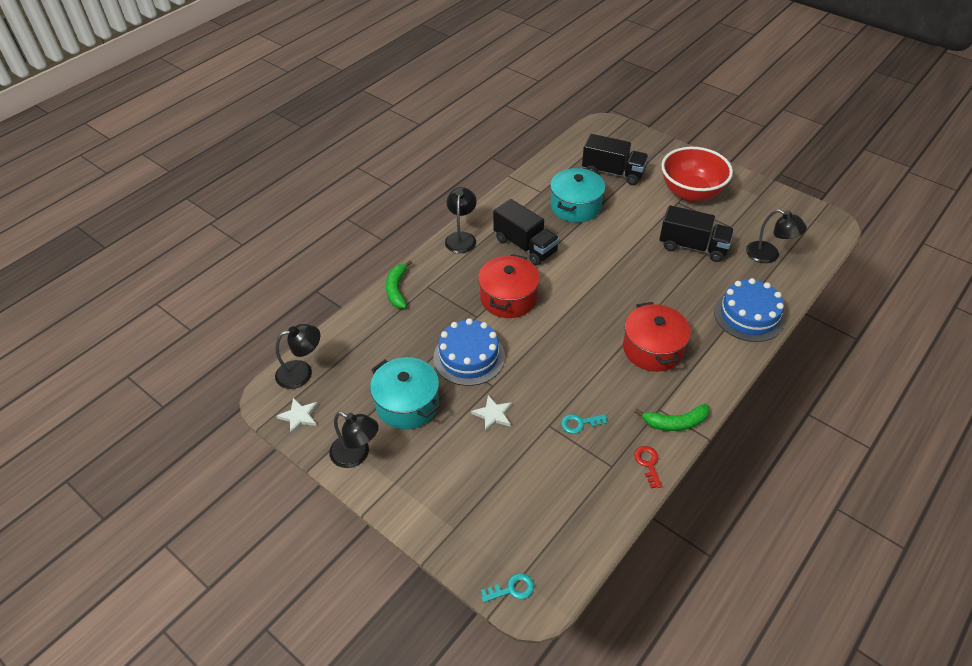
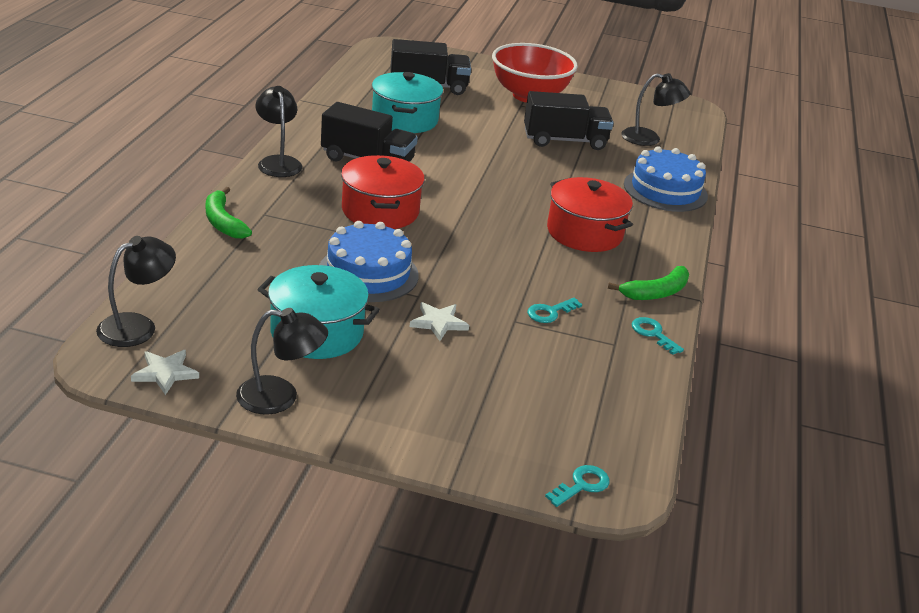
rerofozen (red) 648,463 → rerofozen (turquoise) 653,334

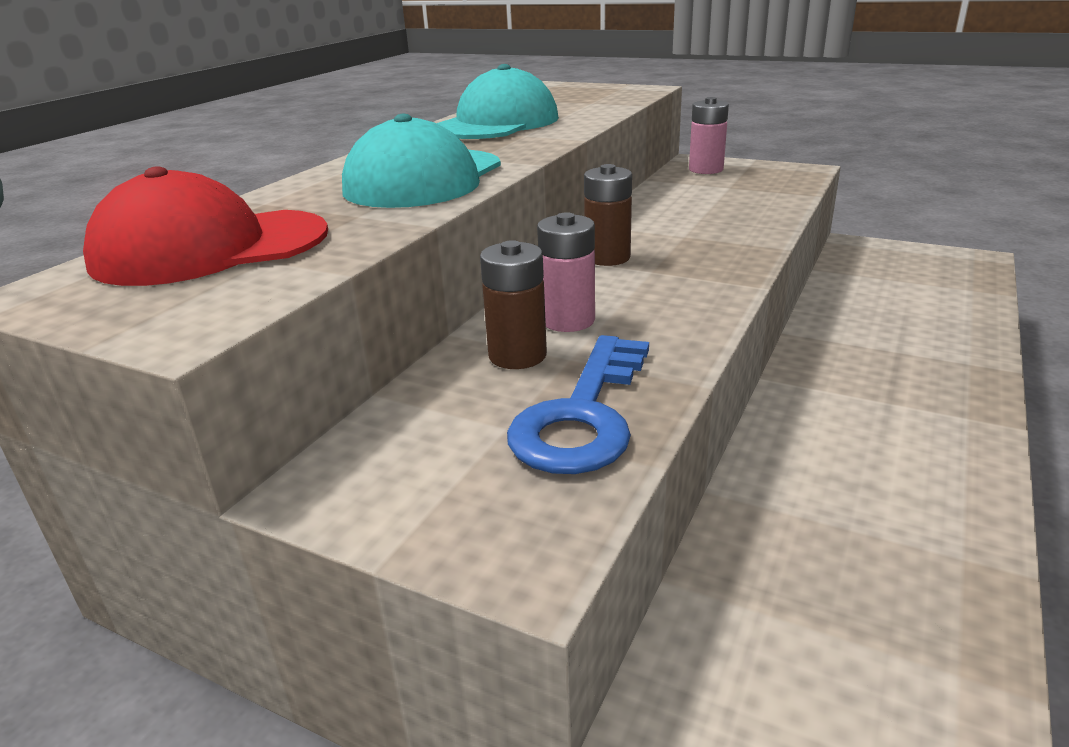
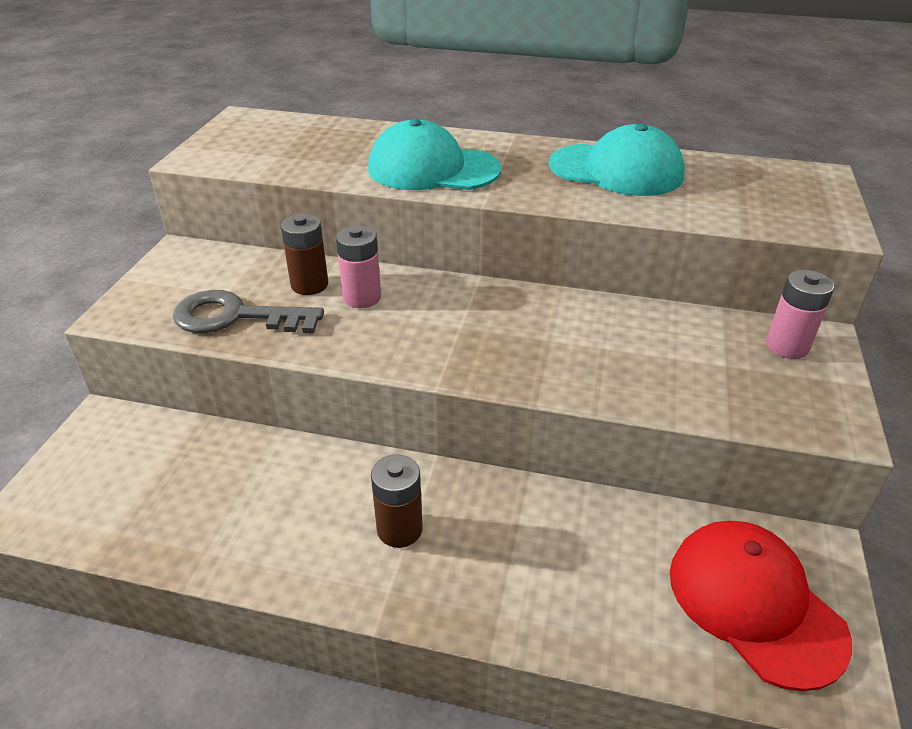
rerofozen (blue) 583,415 → rerofozen (grey) 236,317
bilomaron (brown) 607,257 → bilomaron (brown) 399,529, moved
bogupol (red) 210,248 → bogupol (red) 755,604, moved

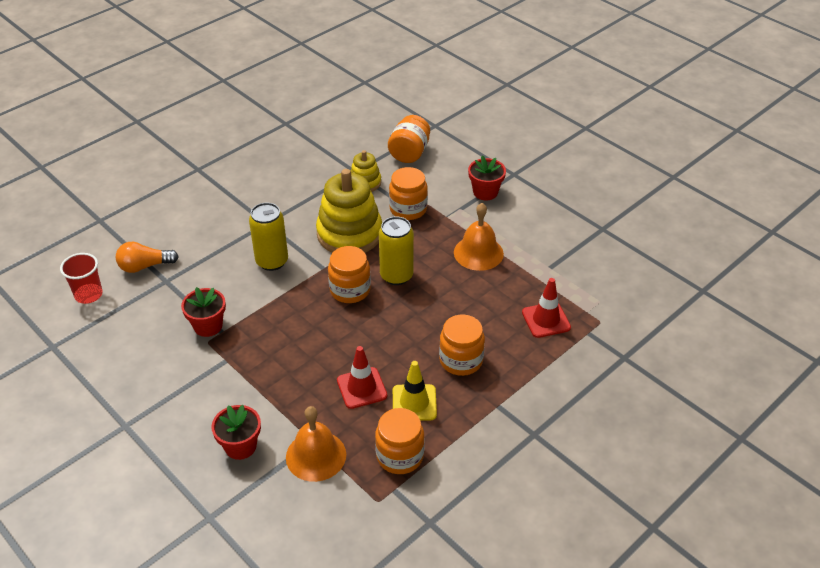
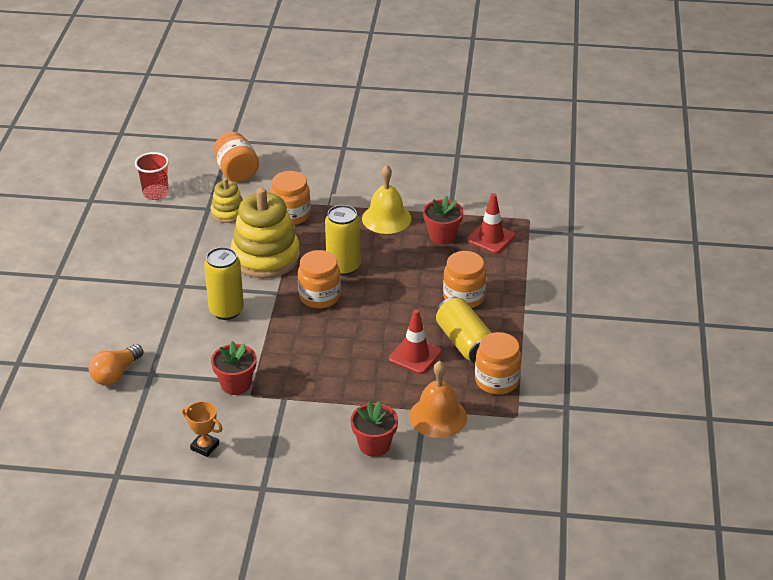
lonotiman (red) 88,295 → lonotiman (red) 155,193, moved
- → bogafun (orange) 205,447
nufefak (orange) 478,253 → nufefak (yellow) 386,218
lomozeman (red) 485,192 → lomozeman (red) 442,236, moved
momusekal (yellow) 414,403 → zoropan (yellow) 465,343

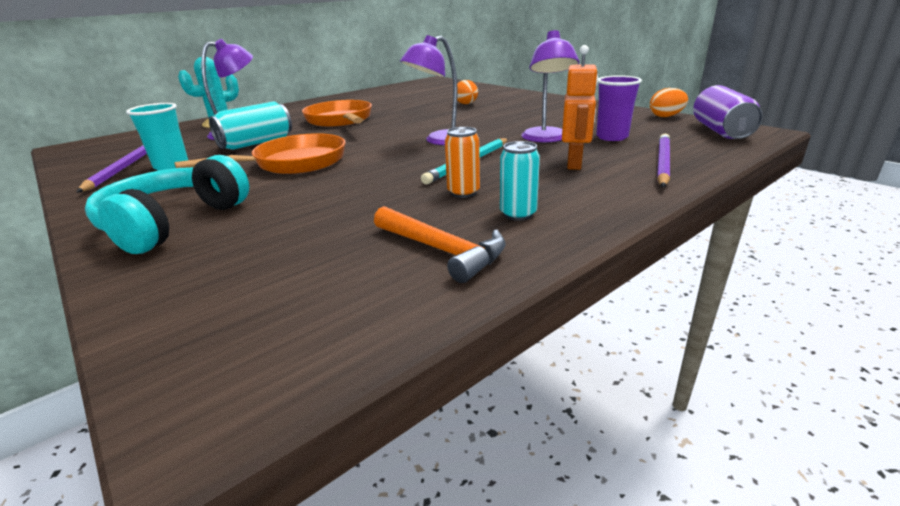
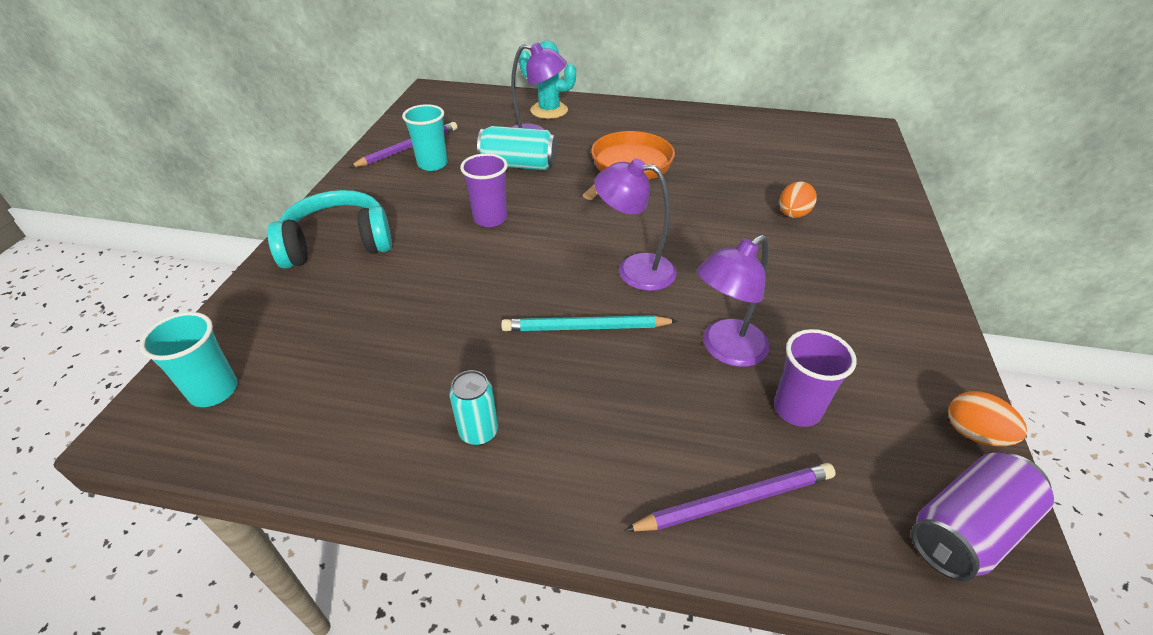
- → lonotiman (turquoise) 214,391
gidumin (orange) 293,163 → lonotiman (purple) 490,218
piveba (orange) 442,251 → -
zoropan (orange) 463,192 → -
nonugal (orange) 574,164 → -

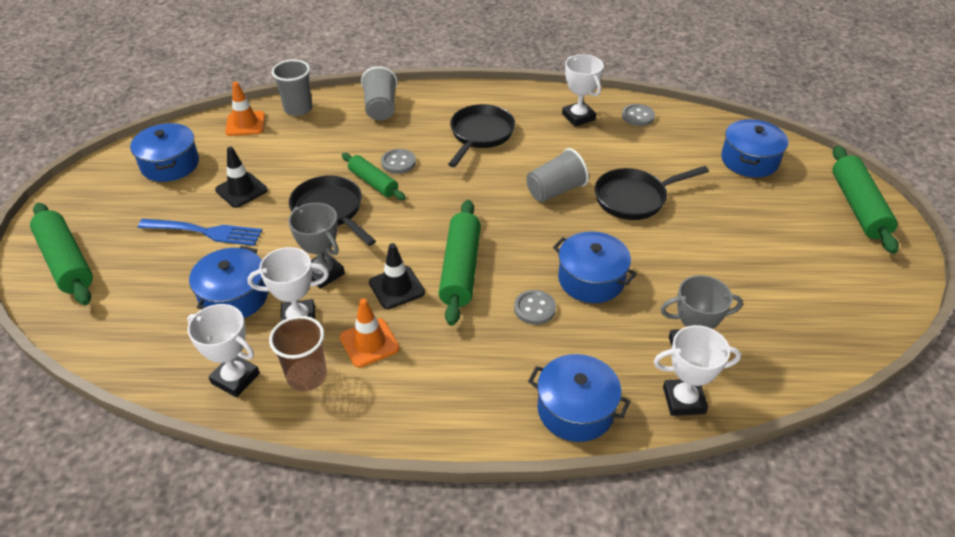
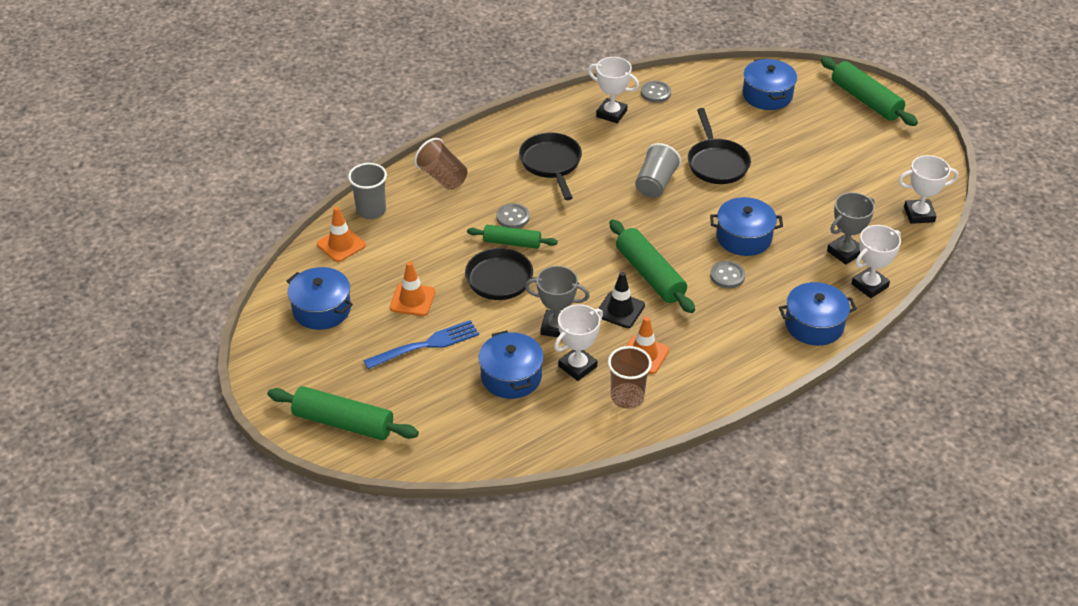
momusekal (black) 241,190 → momusekal (orange) 412,300
lonotiman (grey) 380,108 → lonotiman (brown) 442,177
gidumin (black) 635,198 → gidumin (black) 716,163, 45 degrees counterclockwise
bogafun (white) 235,378 → bogafun (white) 919,214, moved

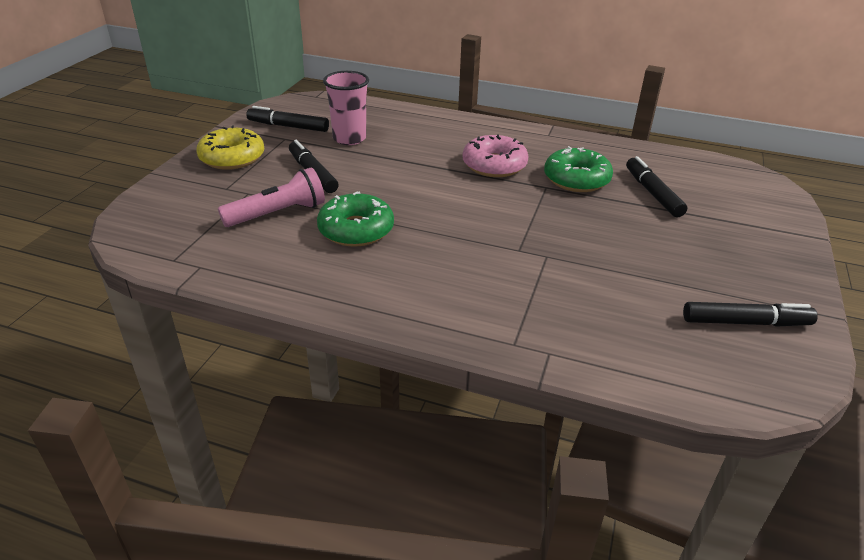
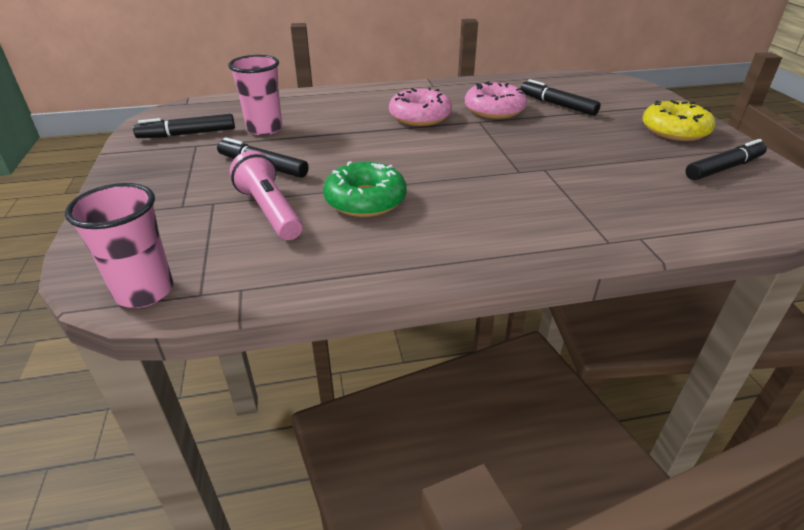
- → lonotiman (pink) 144,292
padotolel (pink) 278,214 → padotolel (pink) 270,211, 60 degrees counterclockwise
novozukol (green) 576,179 → novozukol (pink) 494,110
novozukol (yellow) 232,158 → novozukol (yellow) 674,130, moved

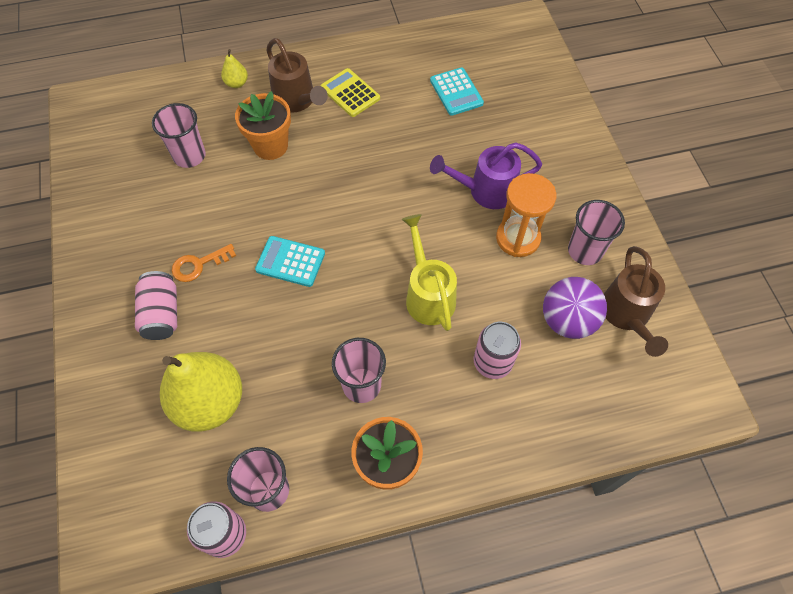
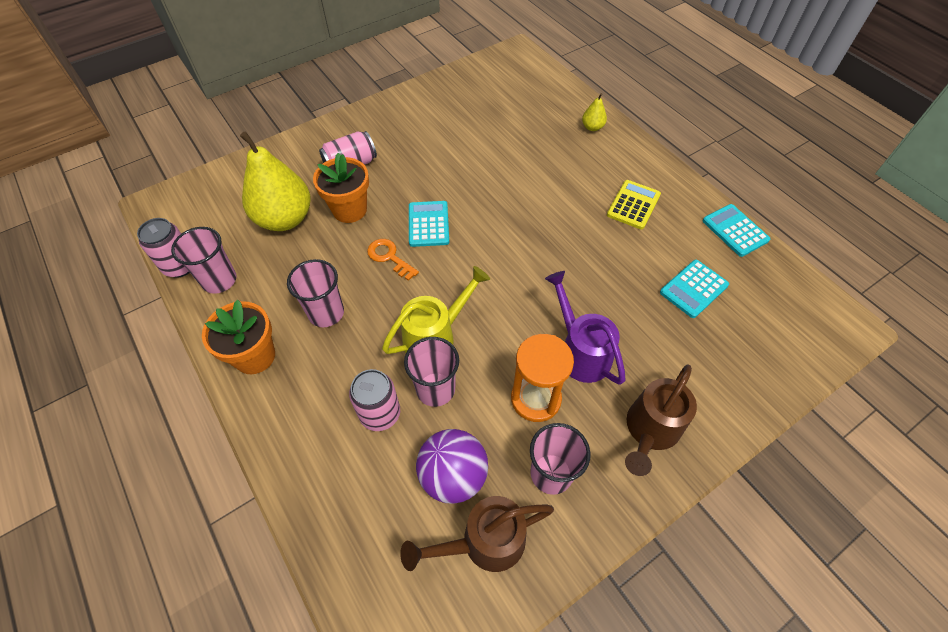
lomozeman (orange) 270,146 → lomozeman (orange) 349,210, moved
rerofozen (orange) 199,265 → rerofozen (orange) 389,257, moved
lonotiman (pink) 189,156 → lonotiman (pink) 435,389, moved
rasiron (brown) 297,101 → rasiron (brown) 650,431, moved
- → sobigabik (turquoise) 735,230

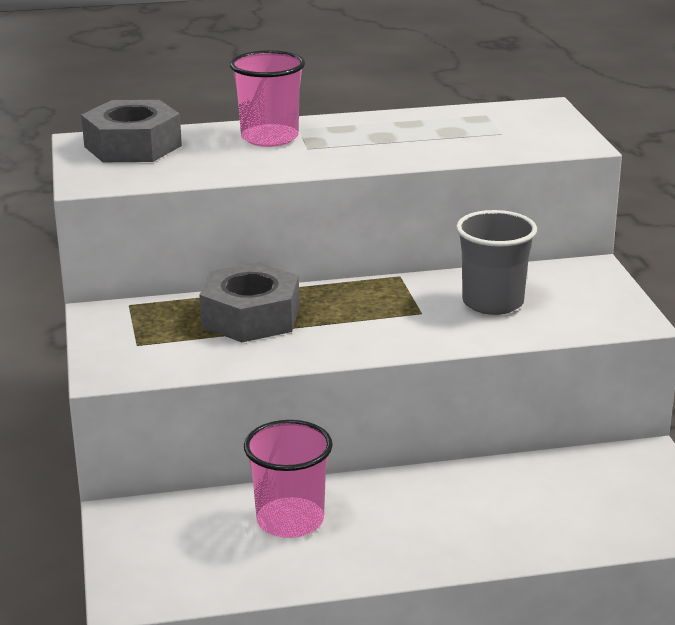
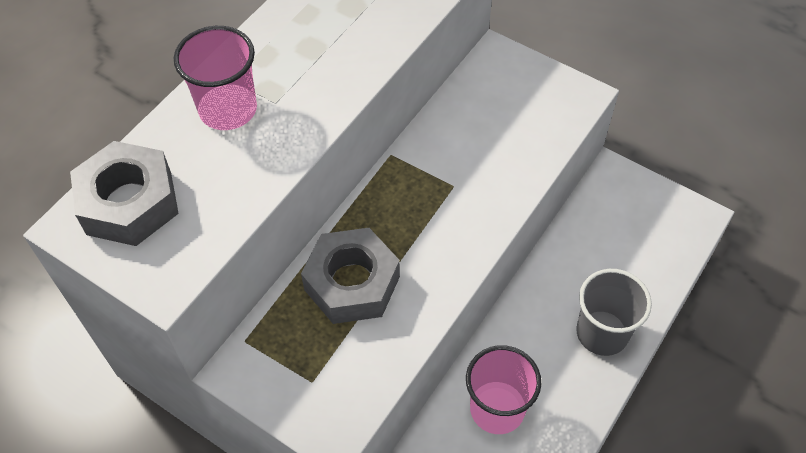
lonotiman (grey) 493,303 → lonotiman (grey) 602,333, moved

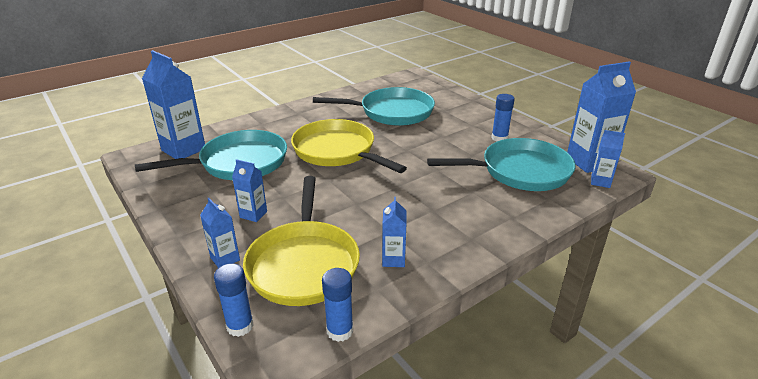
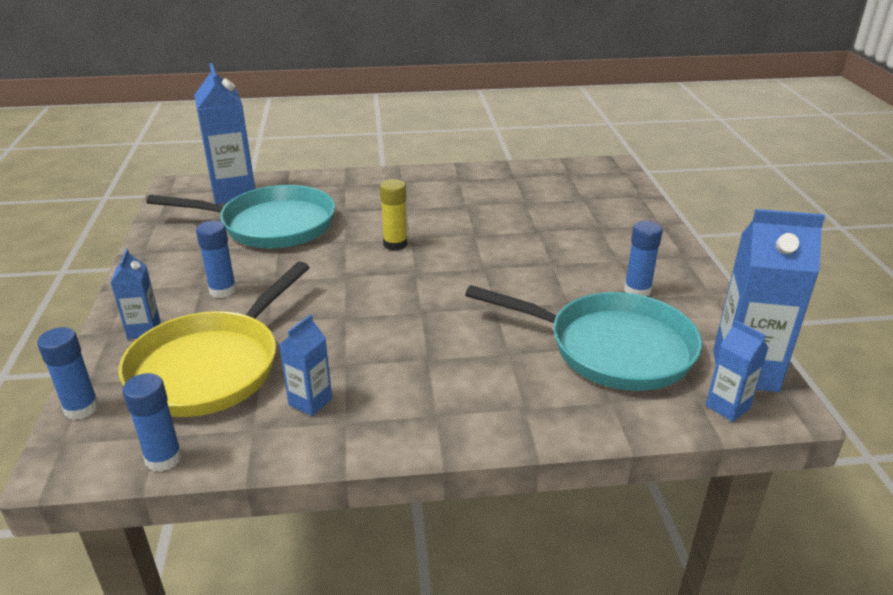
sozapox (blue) 253,214 → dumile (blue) 223,290
gidumin (yellow) 338,151 → dumile (yellow) 395,244
gidumin (turquoise) 391,112 → -

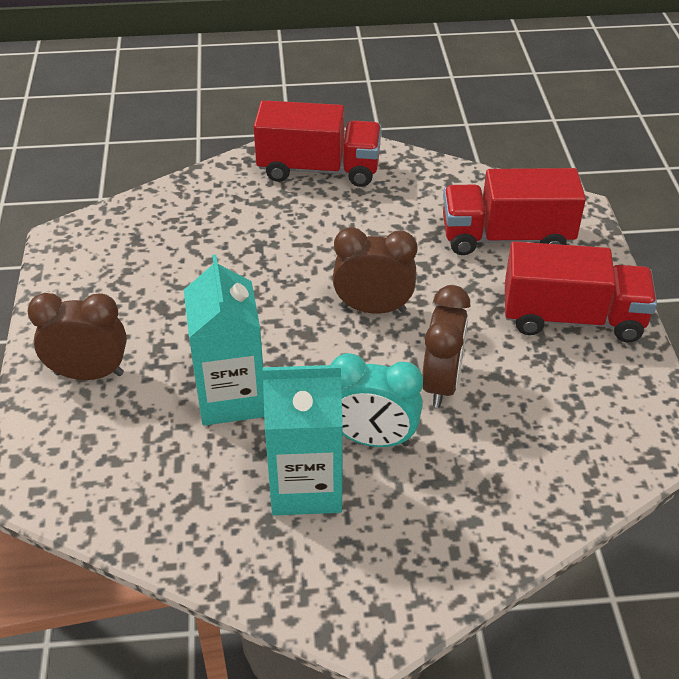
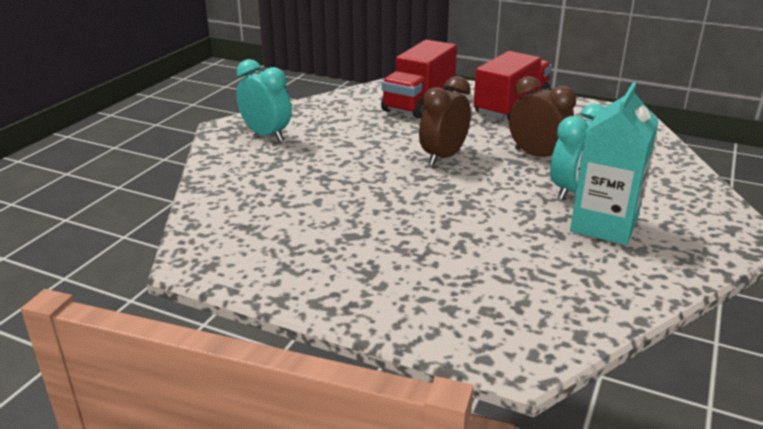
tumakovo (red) 319,169 → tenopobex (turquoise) 266,135
tenopobex (brown) 89,374 → -
sozapox (turquoise) 231,397 → -

